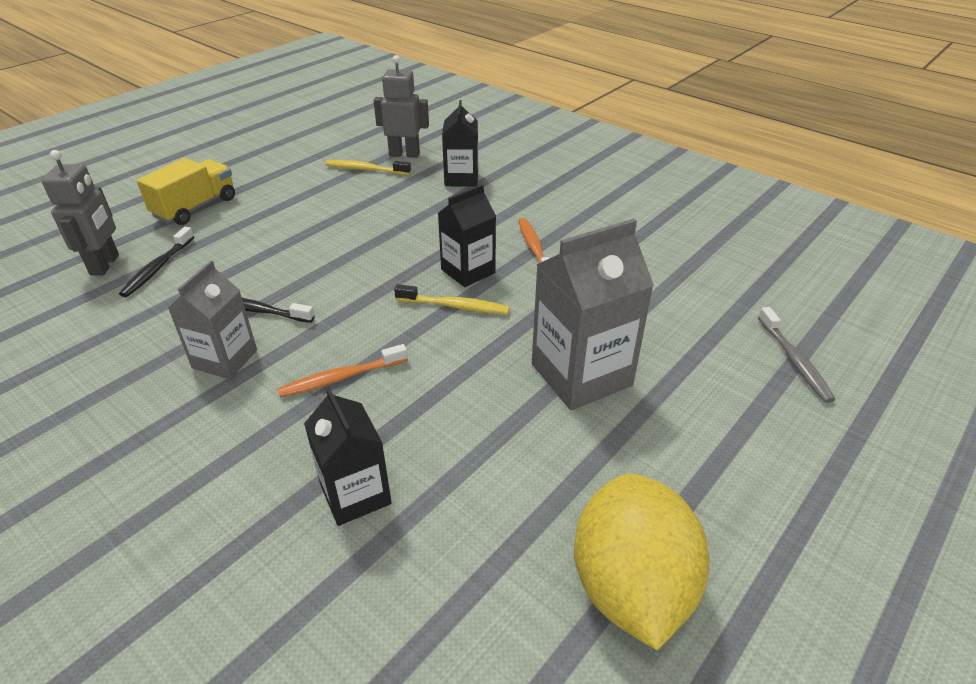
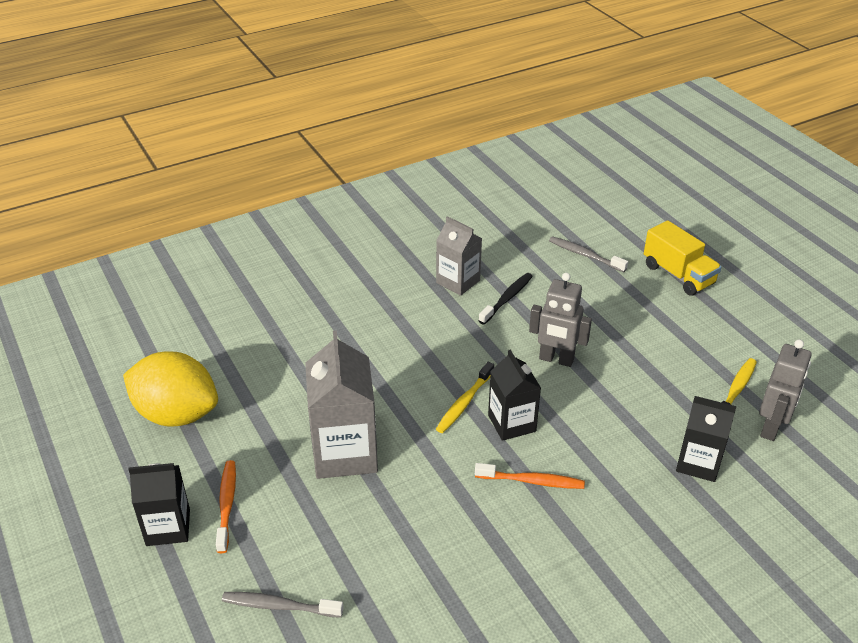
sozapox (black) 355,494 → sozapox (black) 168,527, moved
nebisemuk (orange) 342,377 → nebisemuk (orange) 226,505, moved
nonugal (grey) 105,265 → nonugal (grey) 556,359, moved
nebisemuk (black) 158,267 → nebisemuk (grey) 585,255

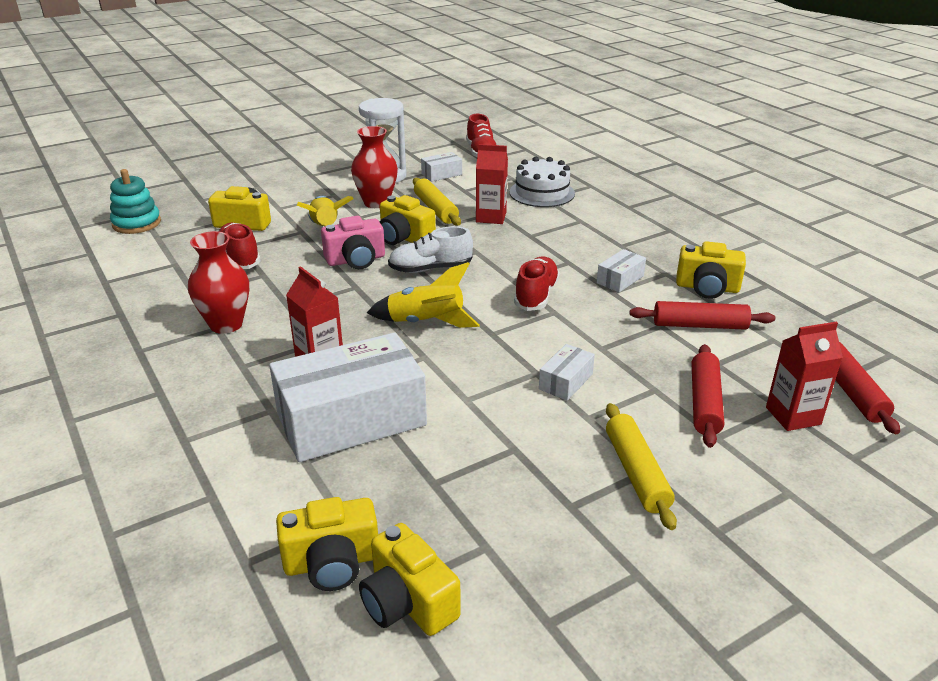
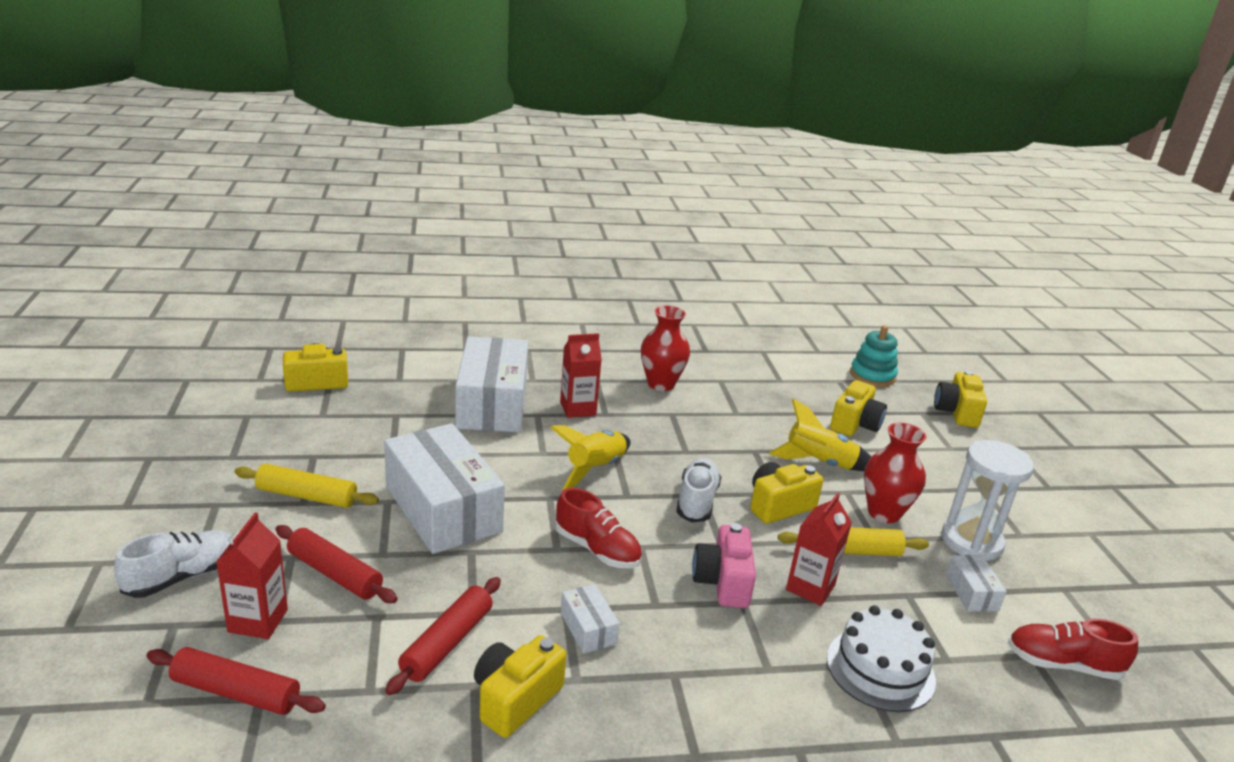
- → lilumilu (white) 182,576
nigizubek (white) 566,382 → nigizubek (white) 442,509, x2.33
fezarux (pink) 356,260 → fezarux (pink) 723,582, moved
fezarux (yellow) 332,562 → fezarux (yellow) 956,412, moved
lilumilu (red) 239,257 → -

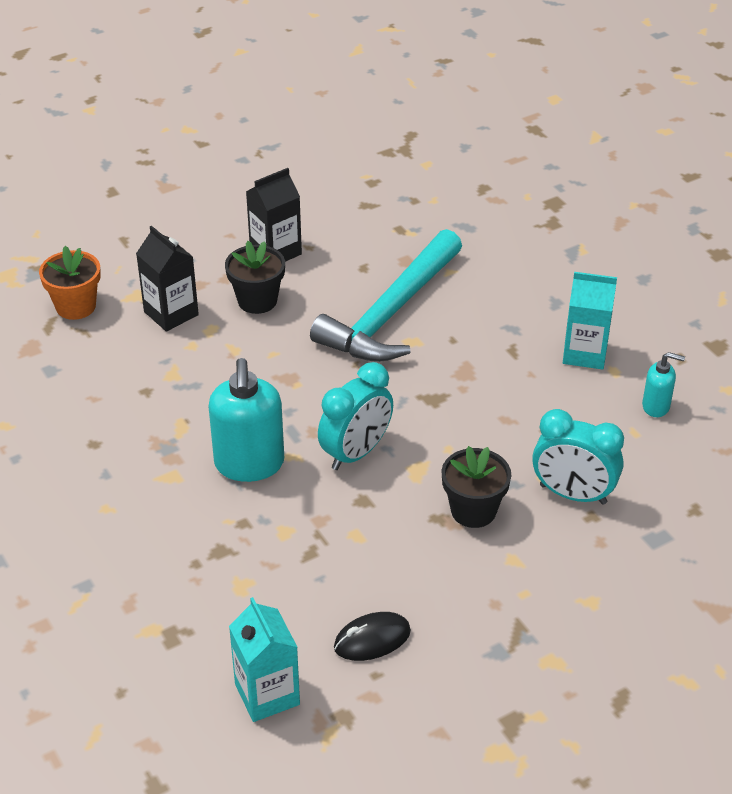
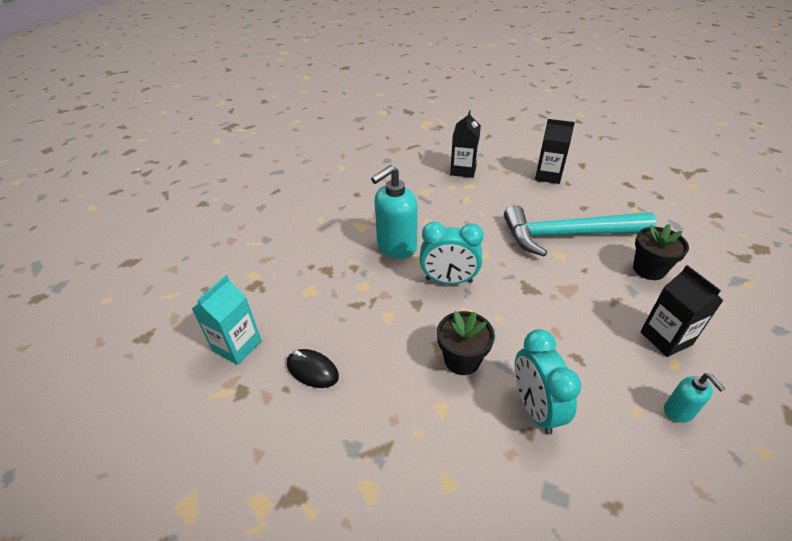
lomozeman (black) 257,300 → lomozeman (black) 649,269, moved
sozapox (turquoise) 585,353 → sozapox (black) 666,338
lomozeman (orange) 76,306 → -

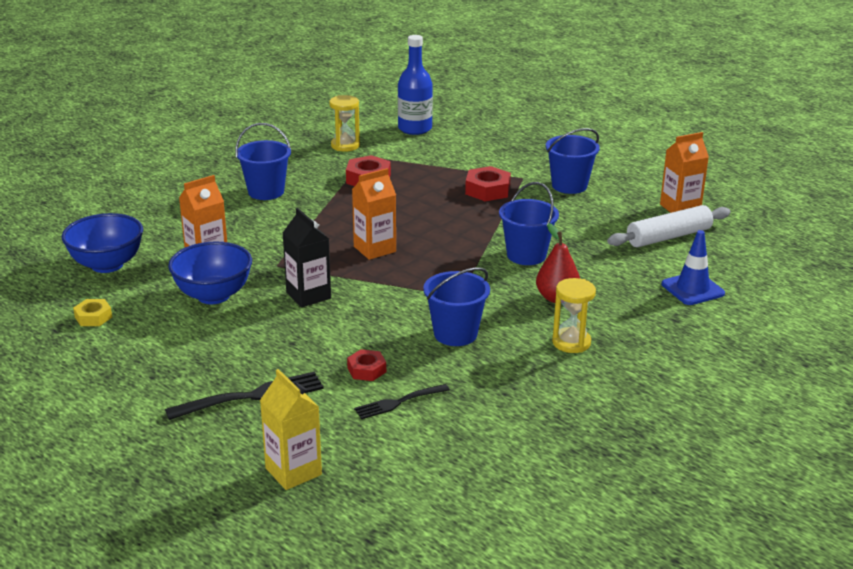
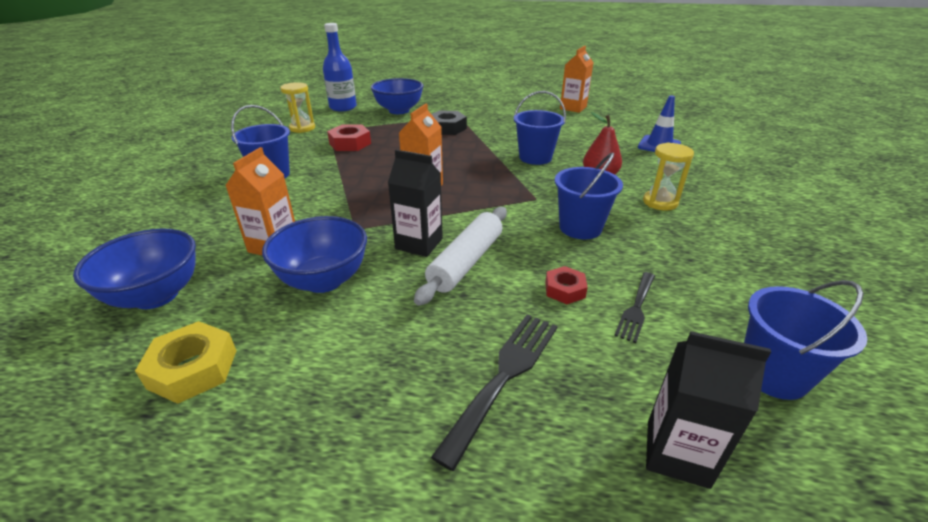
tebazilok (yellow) 93,317 → tebazilok (yellow) 193,369, x1.58
- → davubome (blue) 399,111
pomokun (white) 668,237 → pomokun (white) 466,262, moved
tebazilok (red) 487,190 → tebazilok (black) 447,128
sozapox (yellow) 293,471 → sozapox (black) 677,453
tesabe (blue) 569,185 → tesabe (blue) 773,374, moved

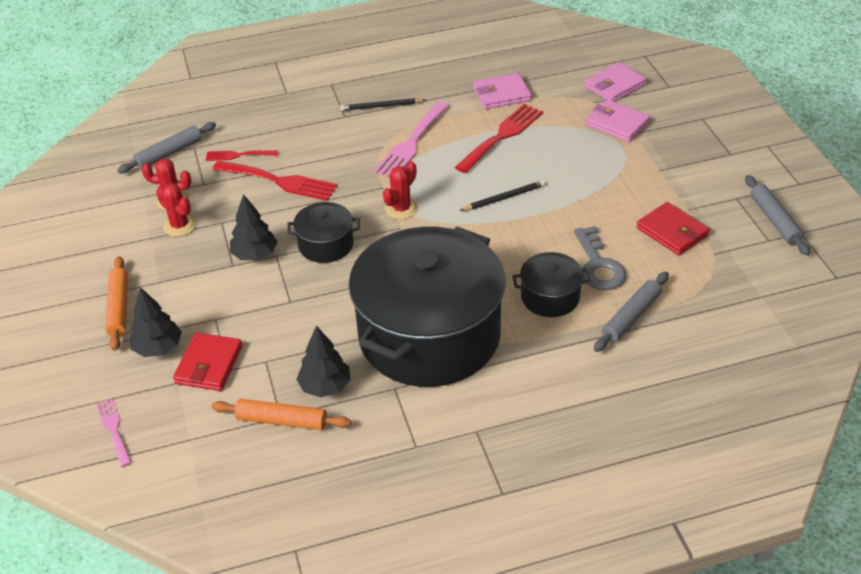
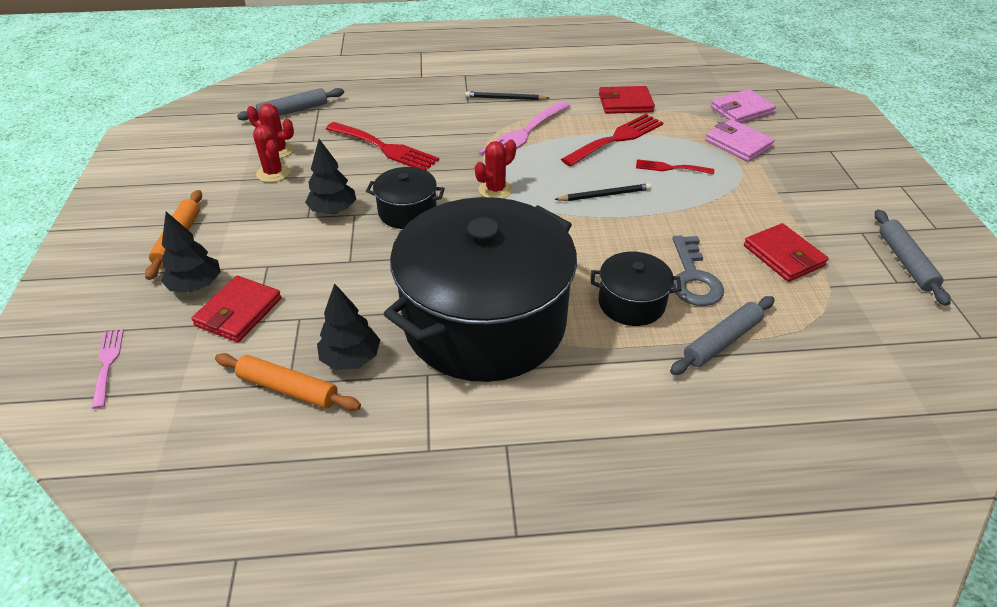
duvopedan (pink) 501,94 → duvopedan (red) 625,103
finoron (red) 238,155 → finoron (red) 670,168, moved

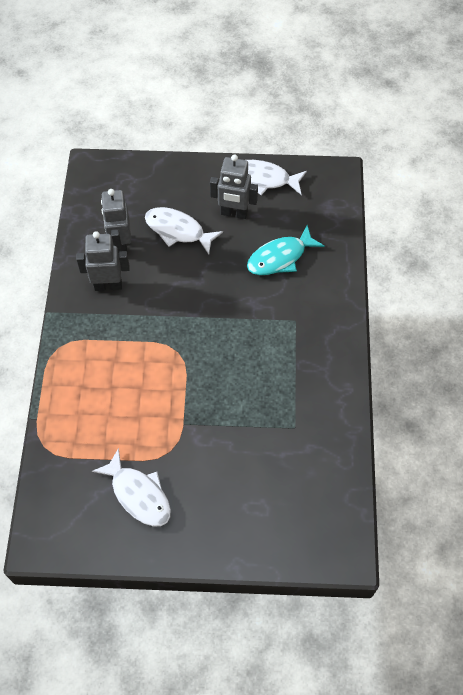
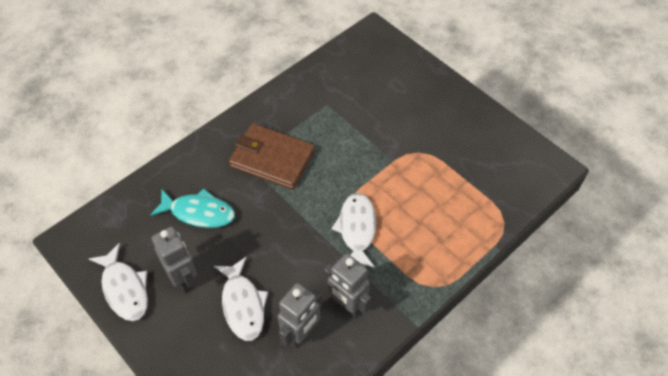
- → duvopedan (brown) 272,159
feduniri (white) 138,494 → feduniri (white) 357,229, moved

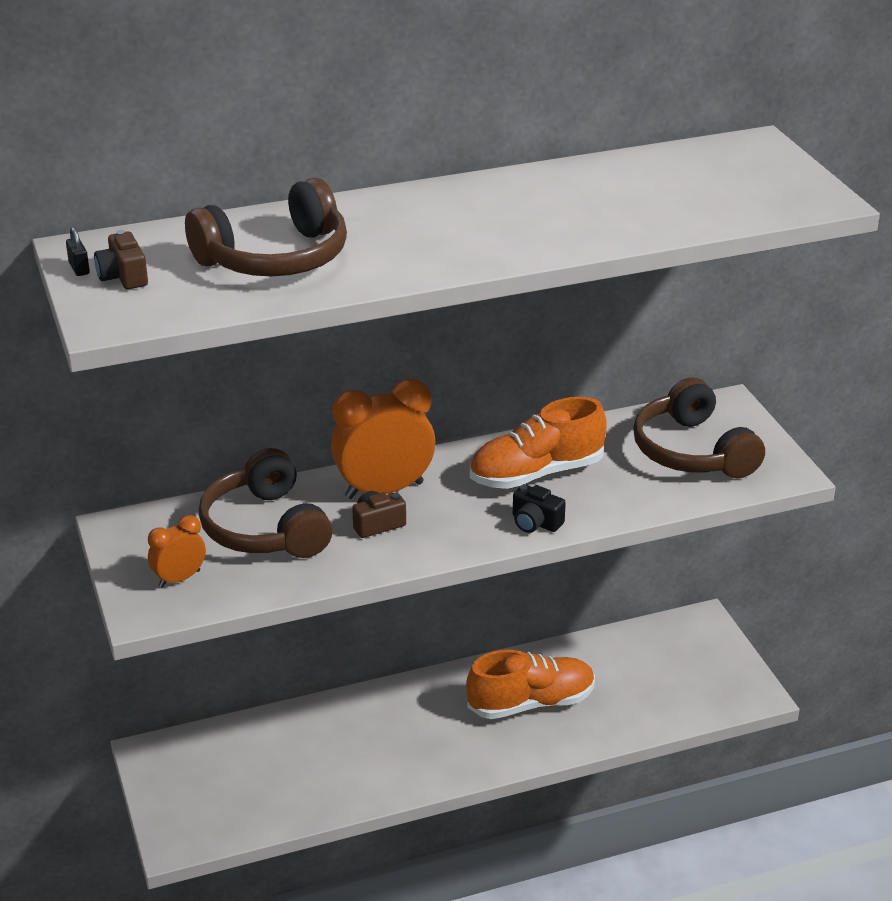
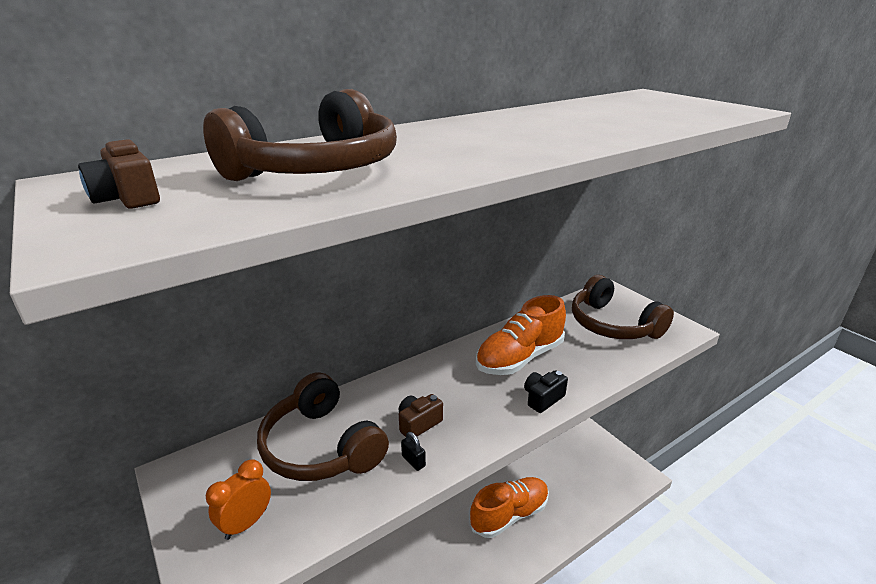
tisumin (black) 79,268 → tisumin (black) 413,461, moved
fezarux (black) 535,523 → fezarux (black) 542,398, 120 degrees clockwise
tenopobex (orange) 384,490 → -

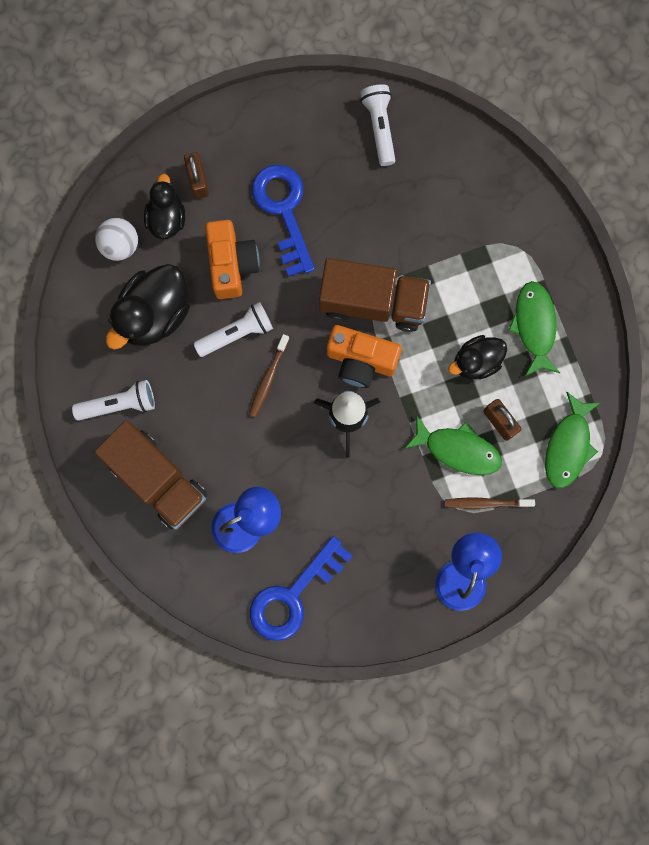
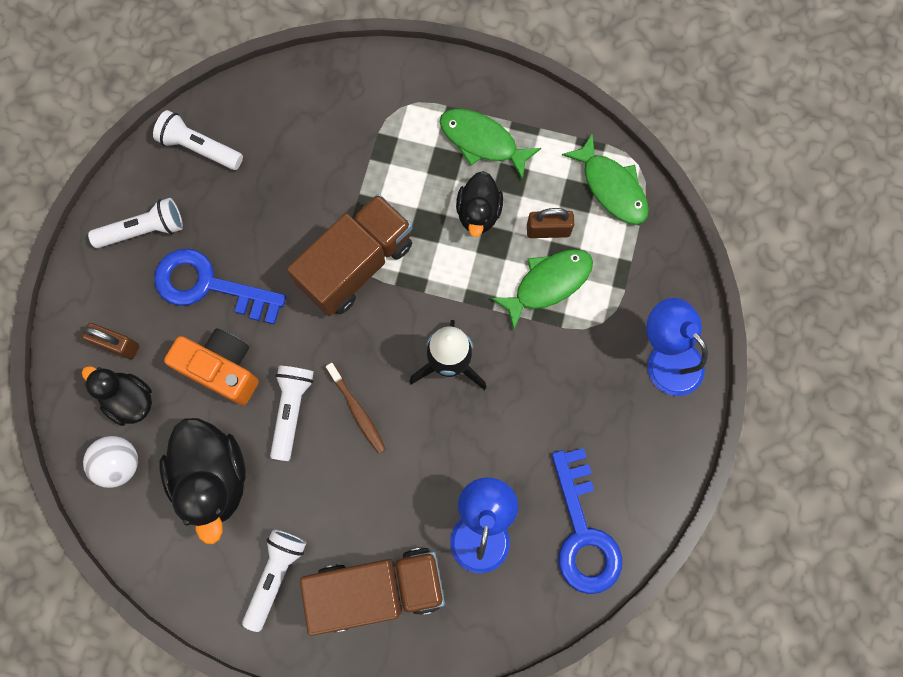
- → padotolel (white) 143,230
fezarux (orange) 361,361 → -
nebisemuk (brown) 486,503 → -

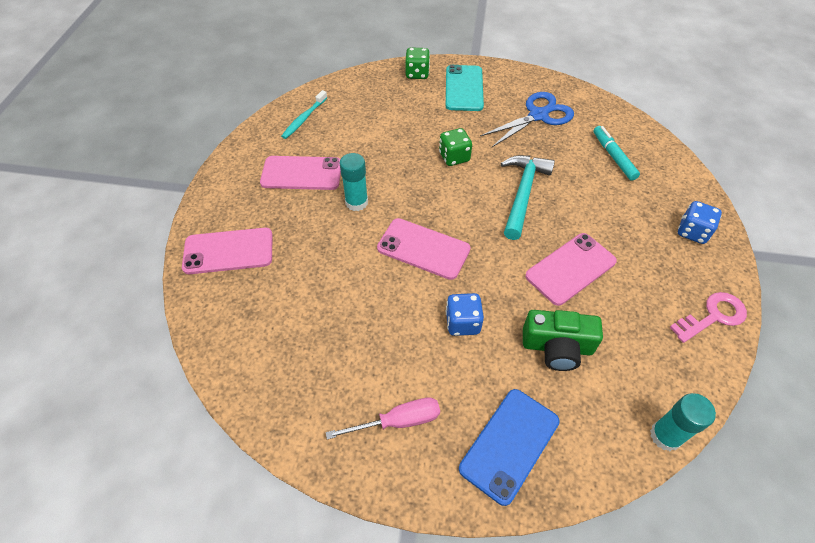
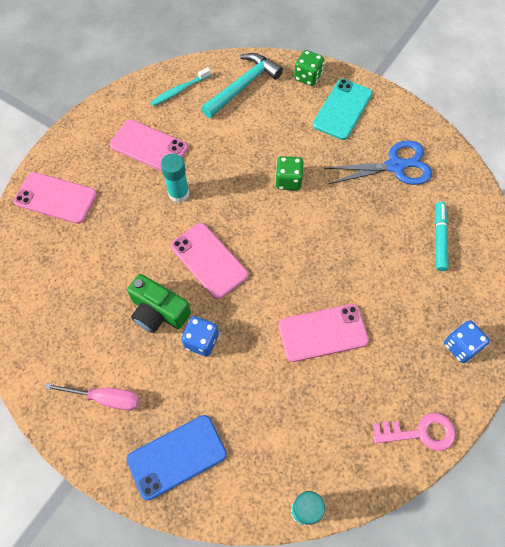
fezarux (green) 557,347 → fezarux (green) 158,311, moved
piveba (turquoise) 522,194 → piveba (turquoise) 243,86, moved

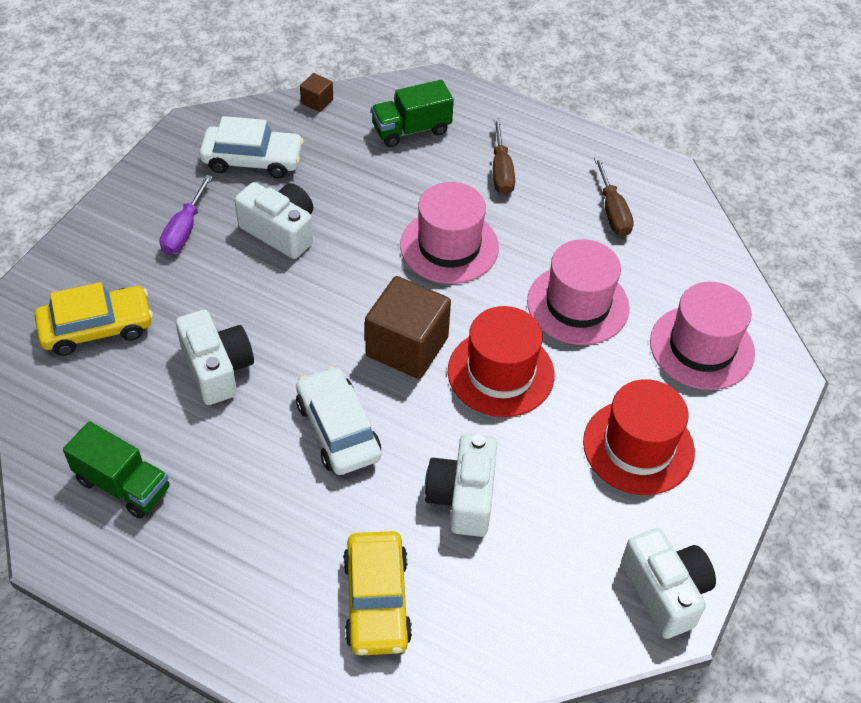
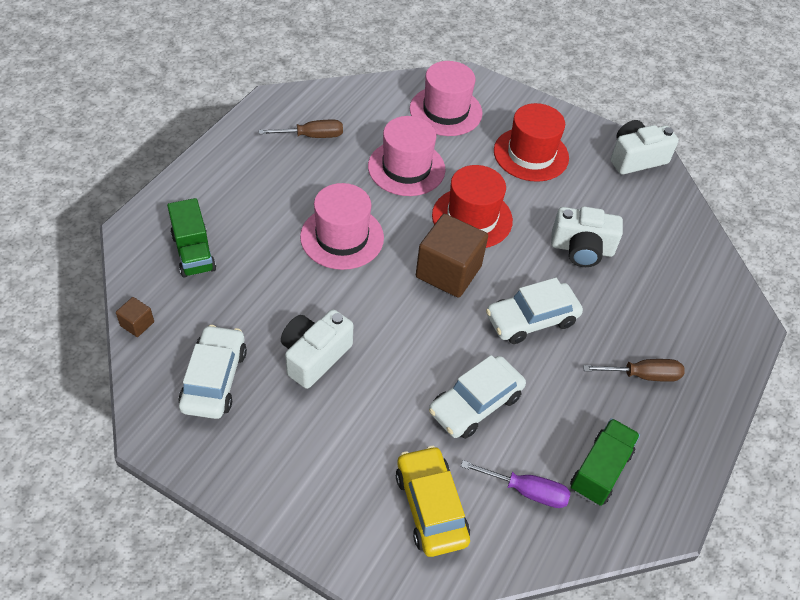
fezarux (white) 217,369 → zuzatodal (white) 475,404
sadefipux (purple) 184,230 → sadefipux (purple) 526,491, moved
sadefipux (brown) 501,171 → sadefipux (brown) 642,375, moved
zuzatodal (yellow) 377,601 → -

